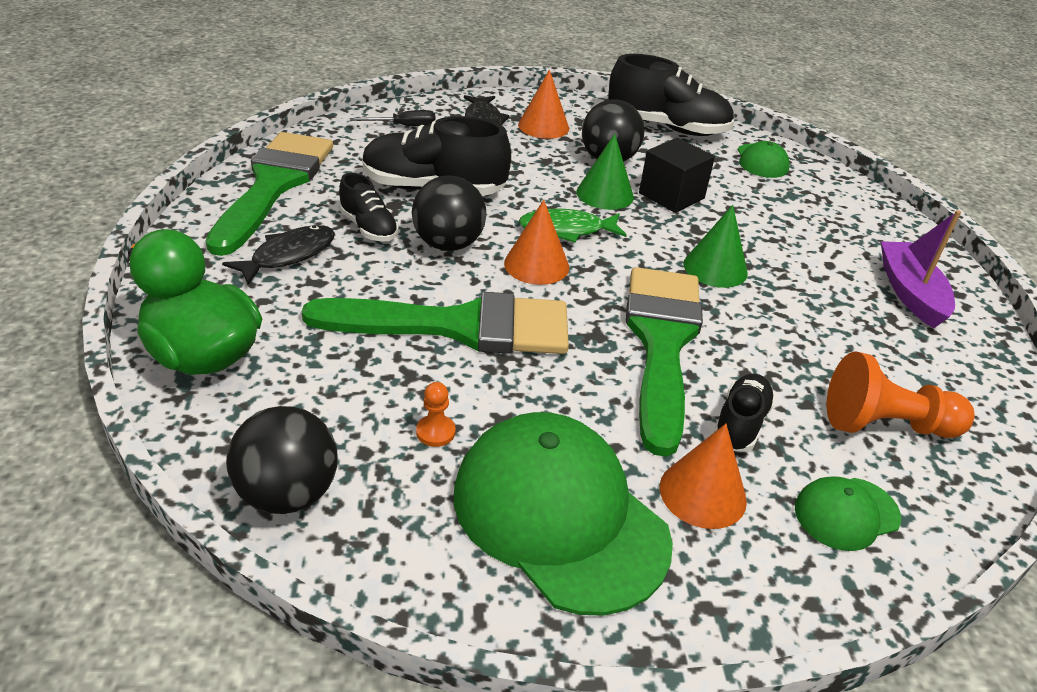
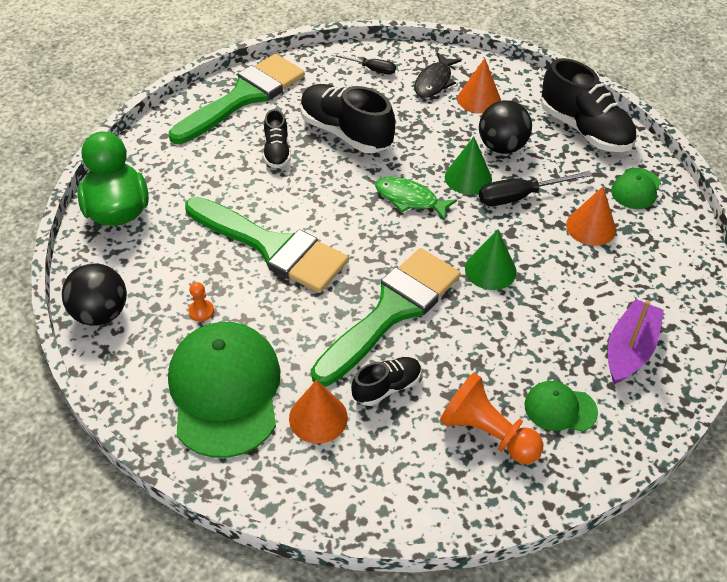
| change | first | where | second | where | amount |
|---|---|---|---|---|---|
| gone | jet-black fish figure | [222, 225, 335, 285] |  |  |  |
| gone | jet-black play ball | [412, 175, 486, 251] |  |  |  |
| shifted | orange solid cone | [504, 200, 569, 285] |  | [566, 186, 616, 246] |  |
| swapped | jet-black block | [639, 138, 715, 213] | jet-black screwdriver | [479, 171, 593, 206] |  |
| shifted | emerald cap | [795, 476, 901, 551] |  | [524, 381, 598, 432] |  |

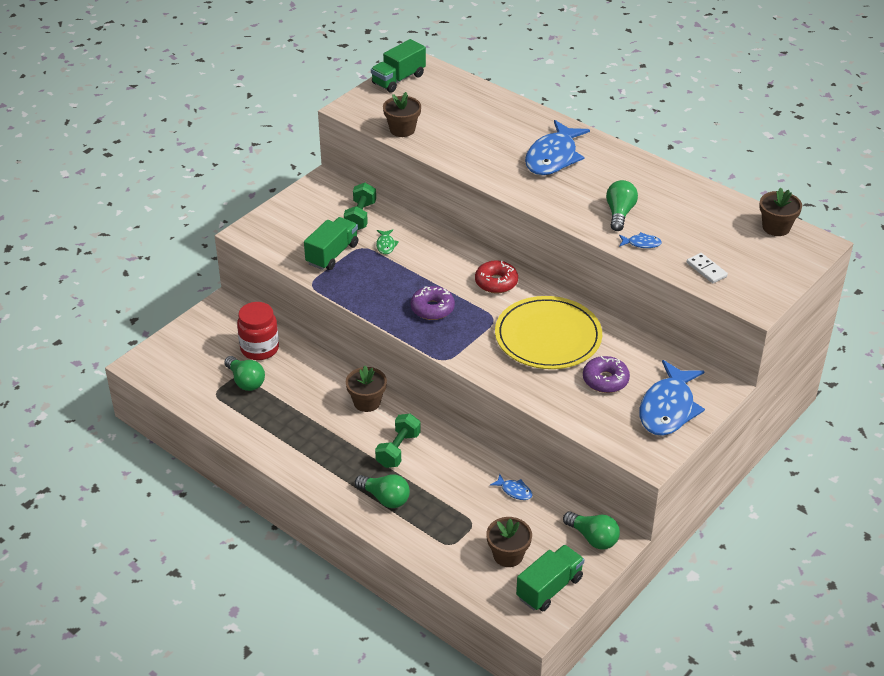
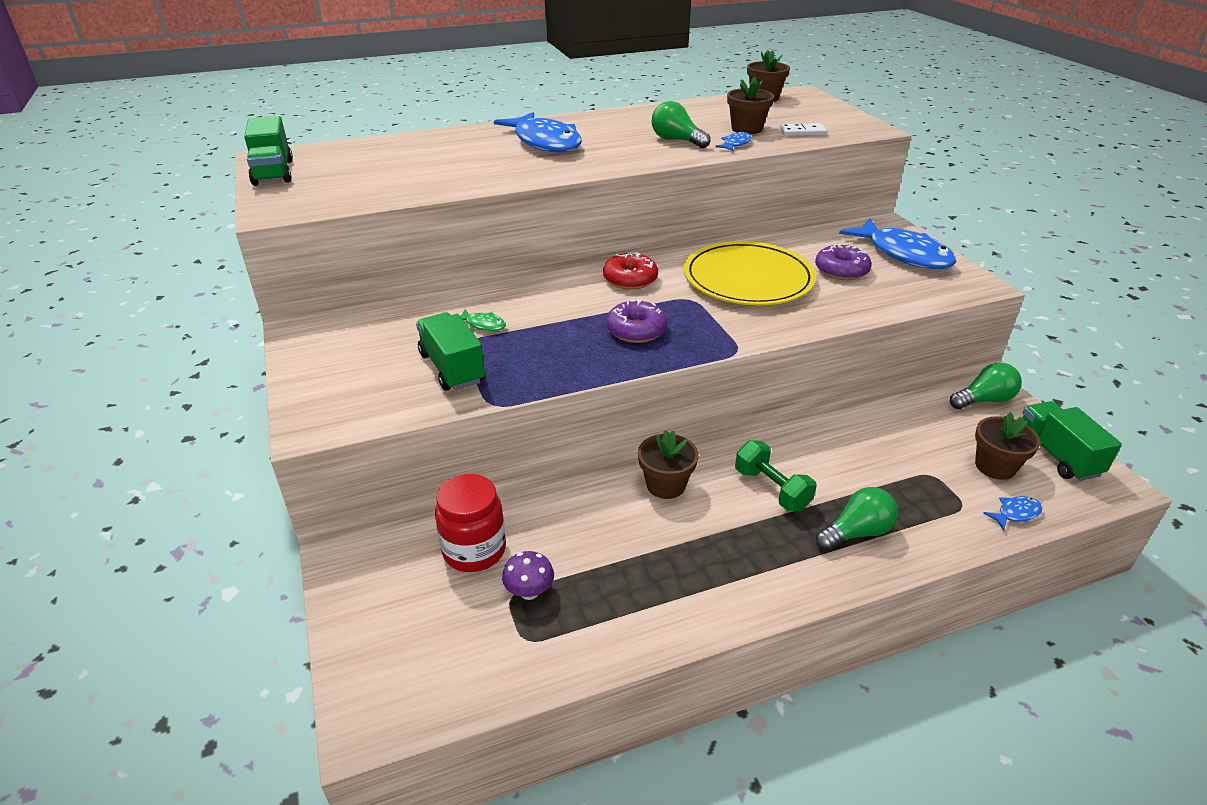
| change | first | where | second | where | amount |
|---|---|---|---|---|---|
| swapped | emerald bulb | [224, 356, 265, 391] | royal purple toadstool | [502, 551, 554, 600] |  |
| gone | emerald dumbbell | [344, 183, 376, 230] |  |  |  |
| shifted | brown plant pot | [383, 92, 421, 137] |  | [727, 77, 774, 134] |  |
| shifted | royal blue fish figure | [490, 474, 533, 500] |  | [983, 496, 1042, 531] |  |

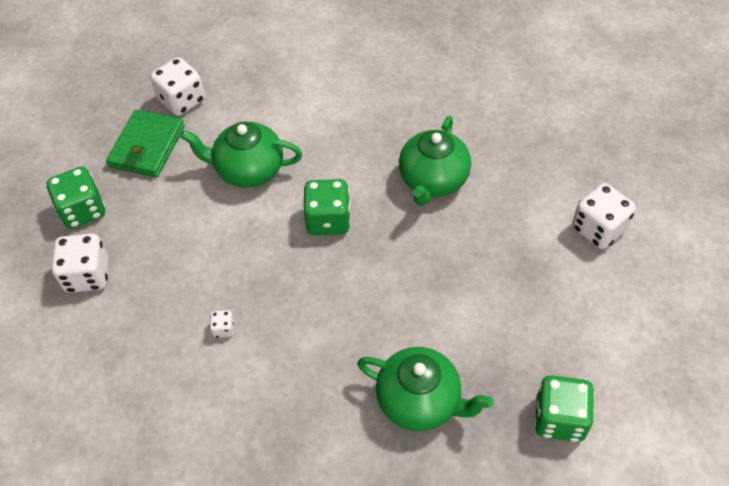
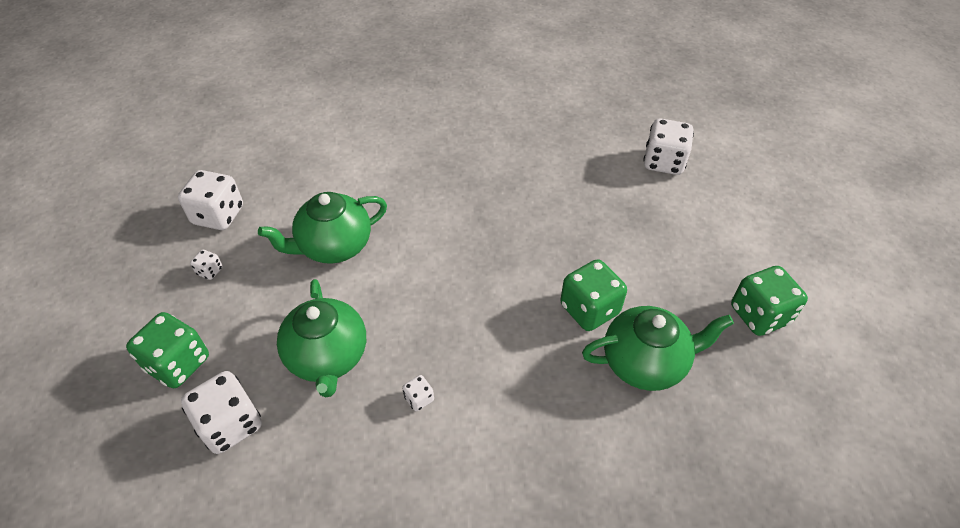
| change | first | where | second | where | amount |
|---|---|---|---|---|---|
| swapped | emerald card wallet | [106, 109, 185, 177] | pure white game die | [190, 250, 223, 280] |  |
| shifted | emerald game die | [303, 179, 351, 235] |  | [560, 259, 627, 331] |  |
| shifted | emerald china teapot | [399, 116, 471, 206] |  | [277, 279, 366, 398] |  |

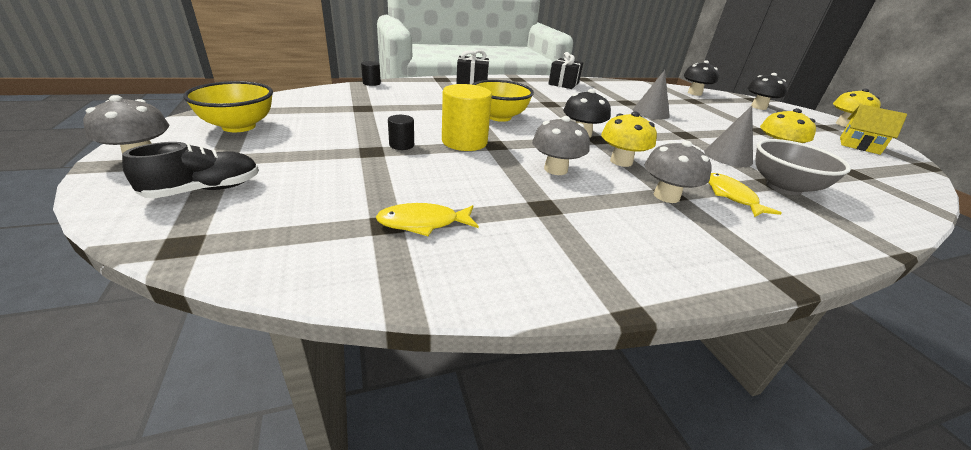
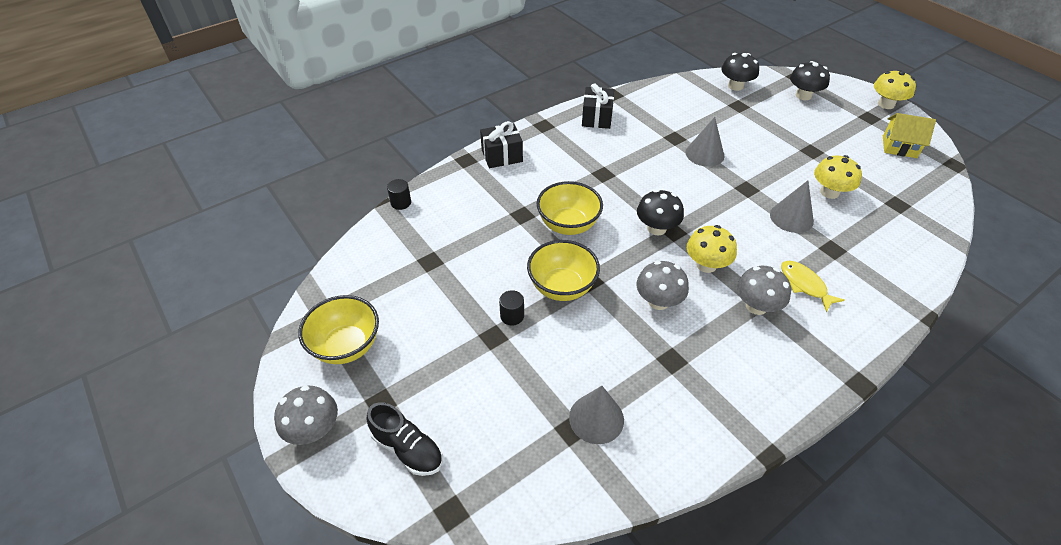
| change | first | where | second | where | amount |
|---|---|---|---|---|---|
| rotated | jet-black sneaker | [122, 142, 259, 198] |  | [366, 402, 443, 476] | 90 degrees clockwise |
| swapped | bright yellow fish figure | [376, 203, 479, 236] | grey solid cone | [569, 386, 624, 444] |  |
| swapped | bright yellow cylinder shape | [442, 84, 492, 151] | bright yellow deep dish | [527, 240, 600, 301] |  |
| gone | grey deep dish | [755, 139, 851, 195] |  |  |  |

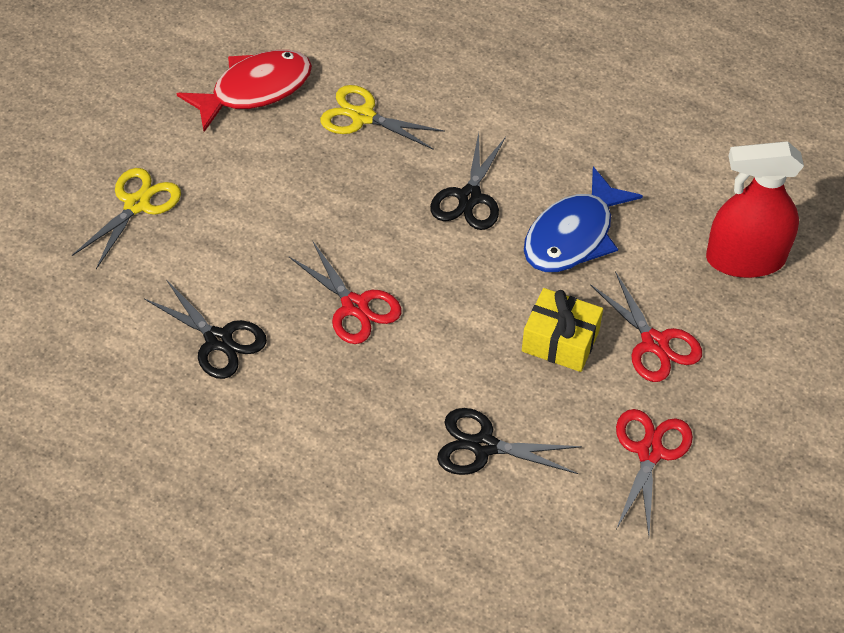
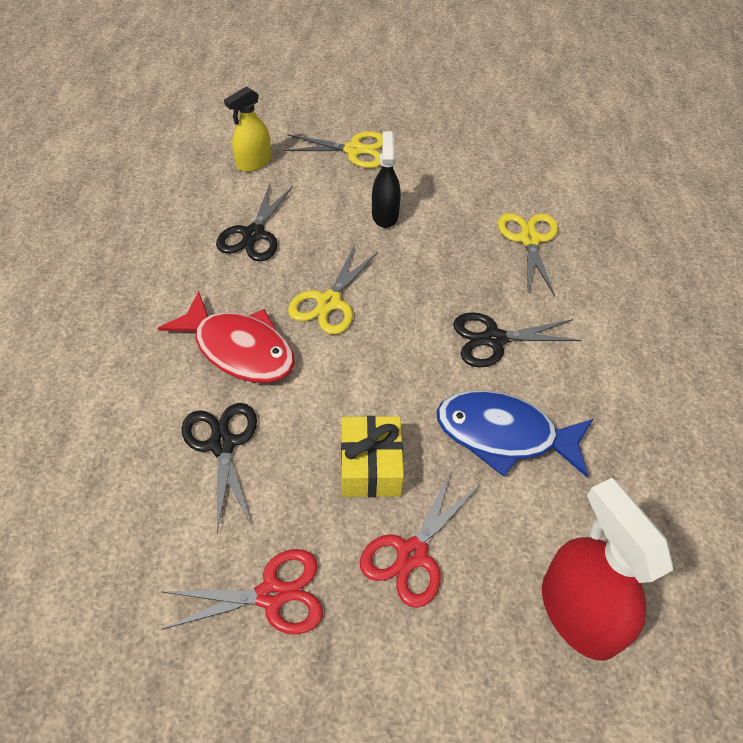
| change | first | where | second | where | amount |
|---|---|---|---|---|---|
| shifted | crimson fish figure | [177, 50, 312, 132] |  | [158, 291, 295, 383] |  |
| repainted | crimson pair of scissors | [289, 240, 401, 344] | bright yellow pair of scissors | [288, 245, 378, 334] |  |
| new |  |  | bright yellow sprayer | [224, 87, 271, 172] |  |
| new |  |  | jet-black sprayer | [372, 131, 401, 228] |  |

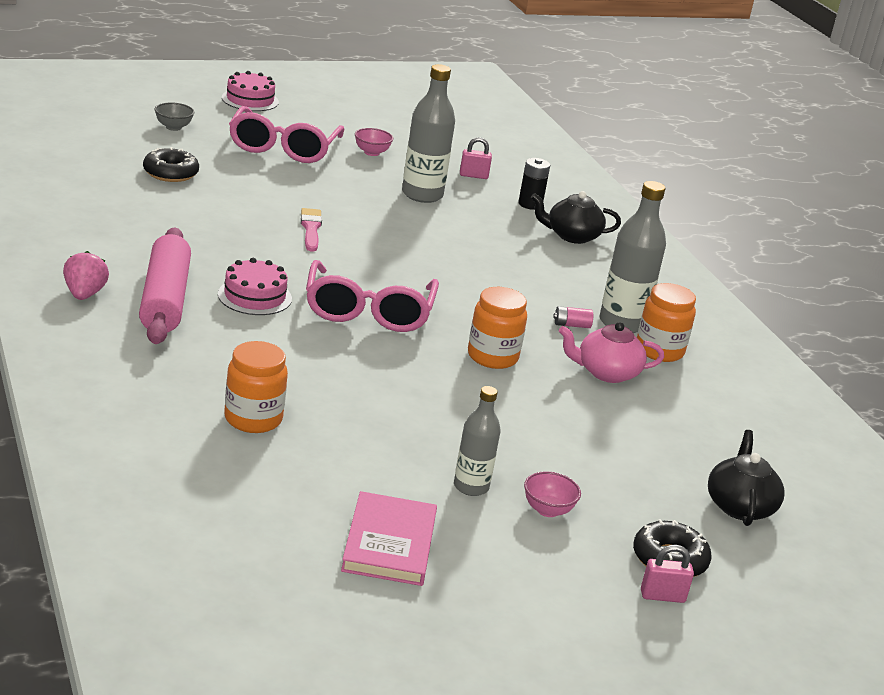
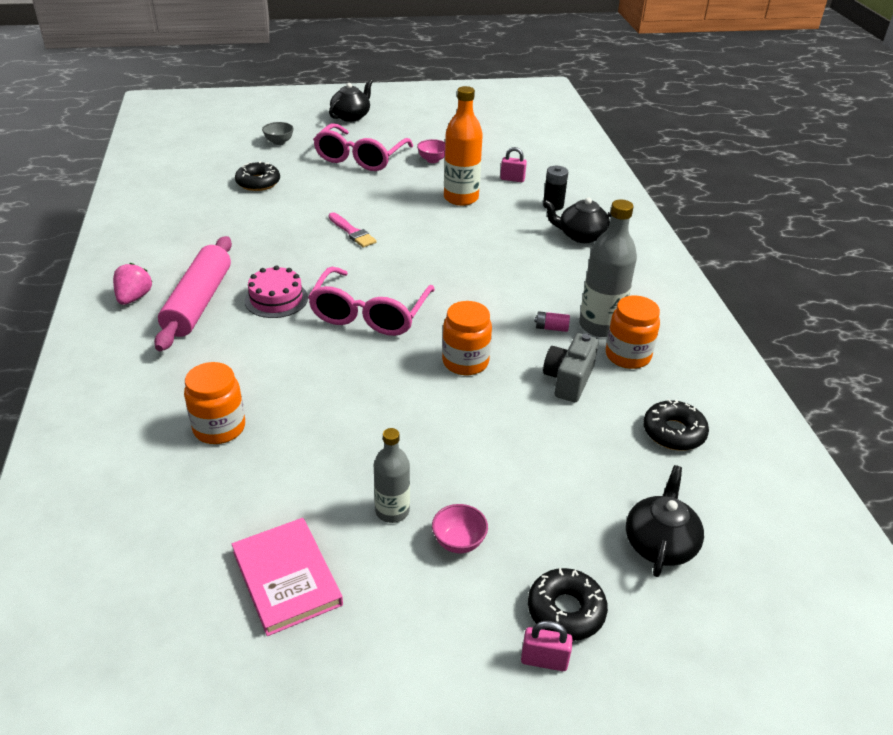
| change | first | where | second | where | amount |
|---|---|---|---|---|---|
| swapped | rose-pink cake | [222, 71, 279, 111] | jet-black china teapot | [329, 79, 373, 122] |  |
| rotated | rose-pink paint brush | [301, 208, 322, 252] |  | [329, 212, 377, 248] | 135 degrees clockwise |
| rotated | rose-pink book | [341, 491, 437, 586] |  | [231, 518, 343, 636] | 45 degrees counterclockwise |
| repainted | grey flask | [402, 64, 455, 203] | orange flask | [444, 86, 483, 206] |  |
| swapped | rose-pink china teapot | [559, 322, 664, 383] | grey compact camera | [543, 333, 599, 402] |  |
| new |  |  | jet-black glazed donut | [643, 399, 709, 451] |  |

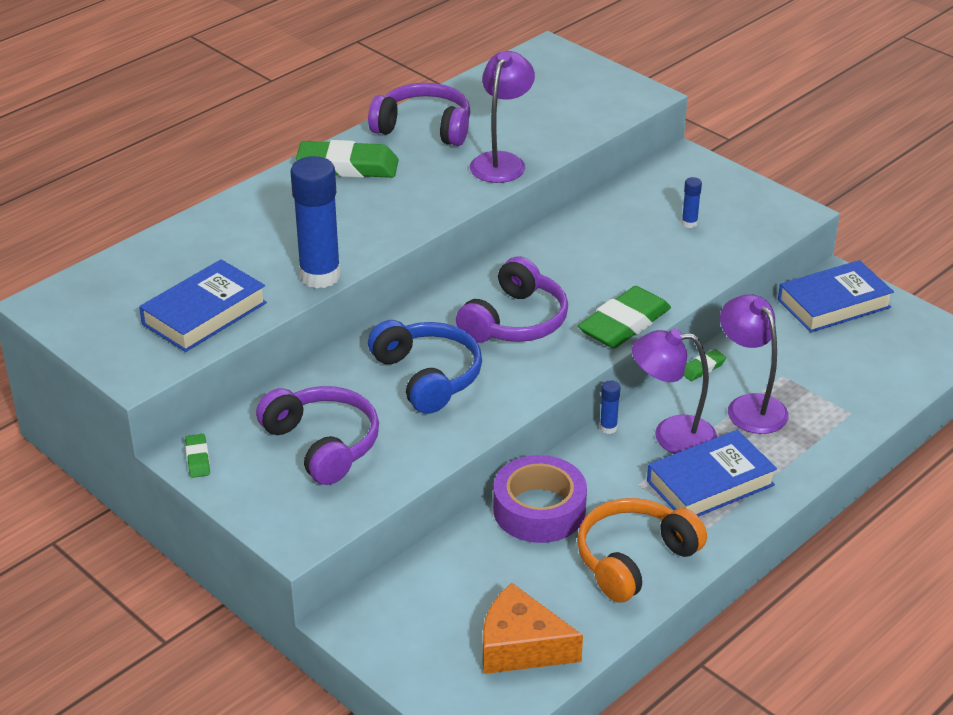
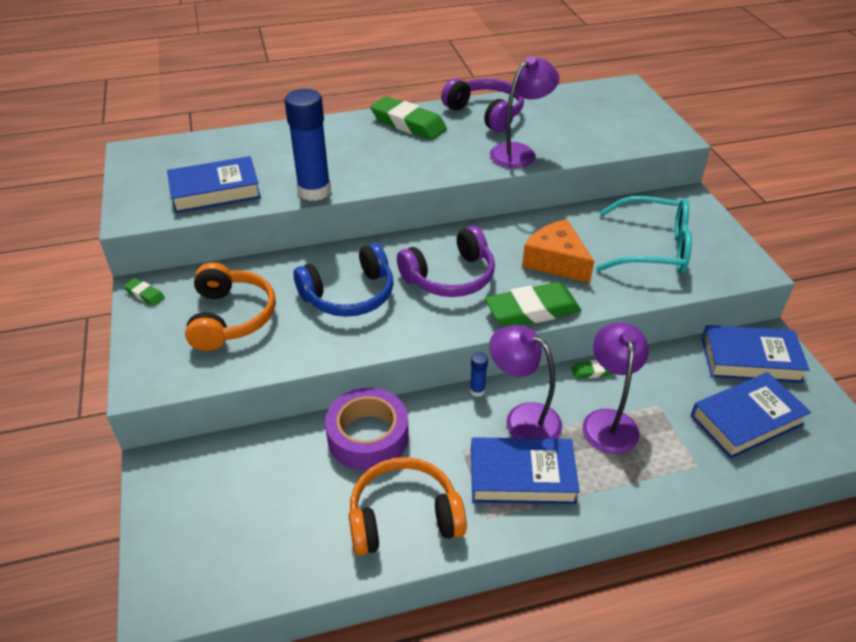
| change | first | where | second | where | amount |
|---|---|---|---|---|---|
| rotated | emerald pencil eraser | [185, 434, 210, 478] |  | [124, 278, 165, 306] | 75 degrees counterclockwise |
| repainted | royal purple headset | [256, 386, 379, 485] | orange headset | [185, 262, 276, 351] |  |
| rotated | royal blue headset | [368, 320, 482, 414] |  | [293, 243, 394, 317] | 60 degrees clockwise |
| shifted | orange cheese wedge | [483, 583, 583, 674] |  | [522, 219, 594, 283] |  |
| swapped | royal blue glue stick | [682, 177, 702, 228] | teal spectacles | [596, 196, 692, 274] |  |
| new |  |  | royal blue book | [691, 372, 811, 459] |  |

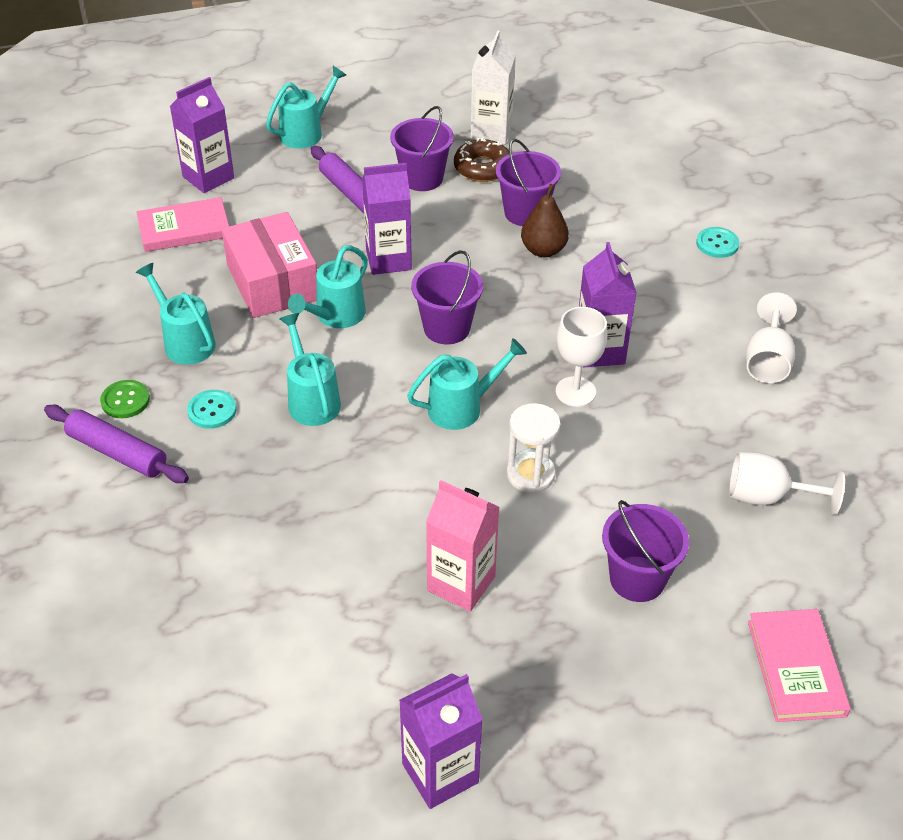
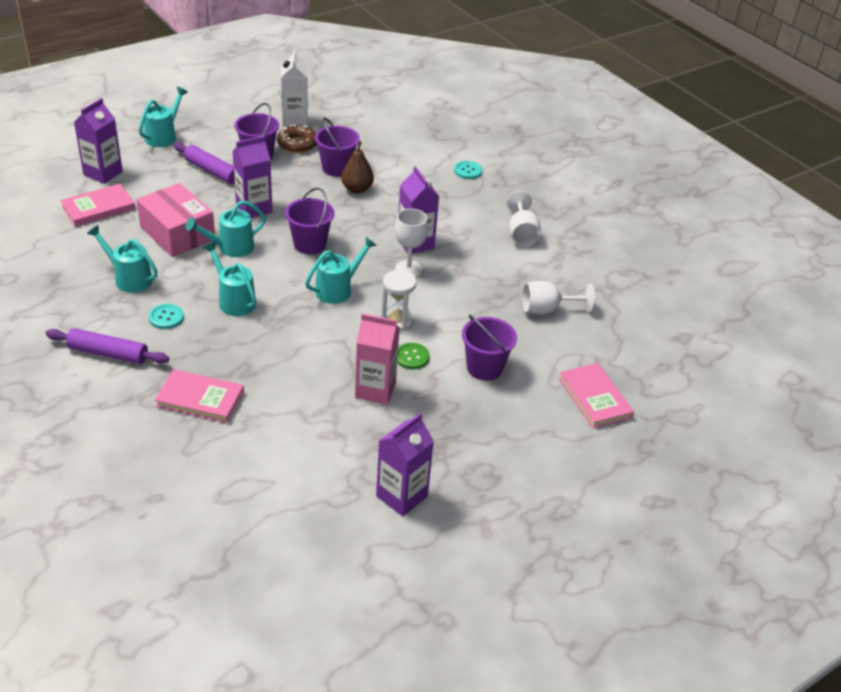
| change | first | where | second | where | amount |
|---|---|---|---|---|---|
| shifted | emerald sewing button | [100, 380, 150, 418] |  | [397, 343, 430, 369] |  |
| rotated | teal watering pot | [288, 245, 368, 328] |  | [186, 200, 266, 257] | 45 degrees clockwise |
| new |  |  | rose-pink book | [155, 369, 244, 423] |  |

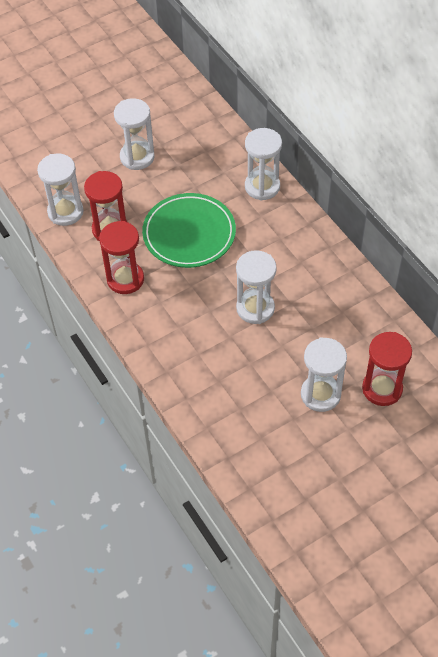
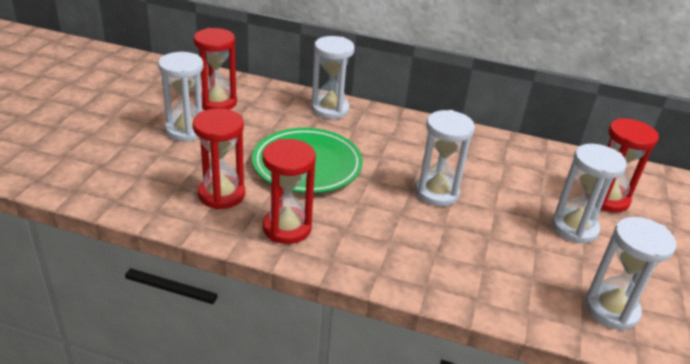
| change | first | where | second | where | amount |
|---|---|---|---|---|---|
| shifted | pure white sandglass | [37, 154, 84, 226] |  | [585, 217, 677, 331] |  |
| new |  |  | crimson sandglass | [194, 28, 237, 110] |  |

